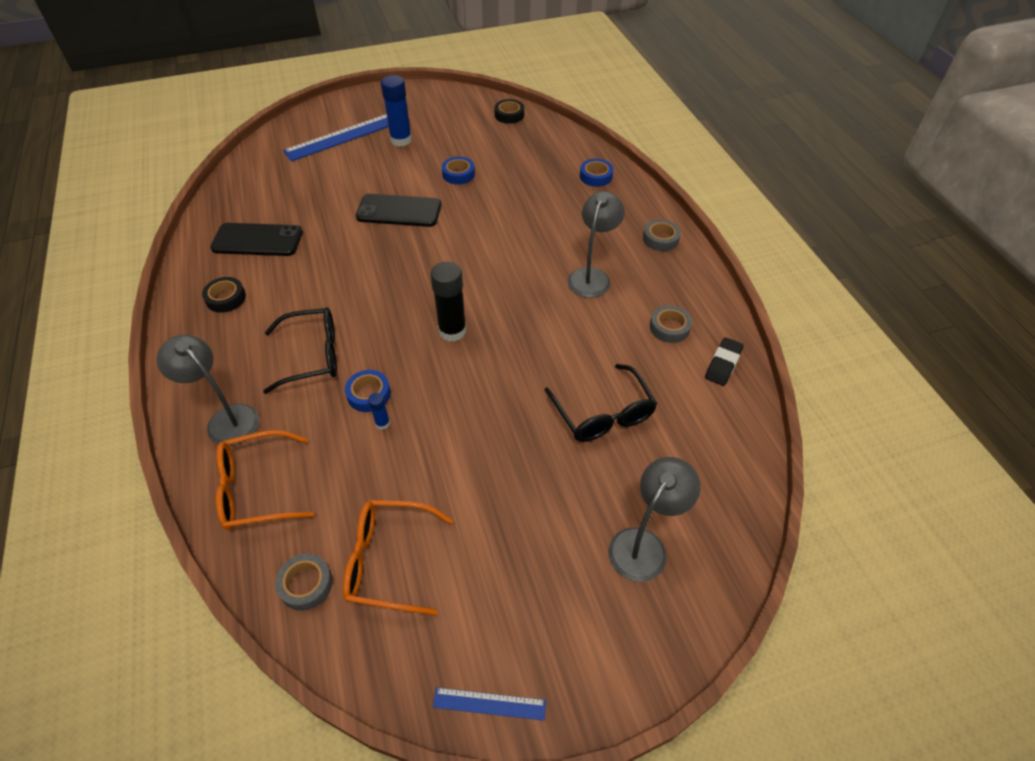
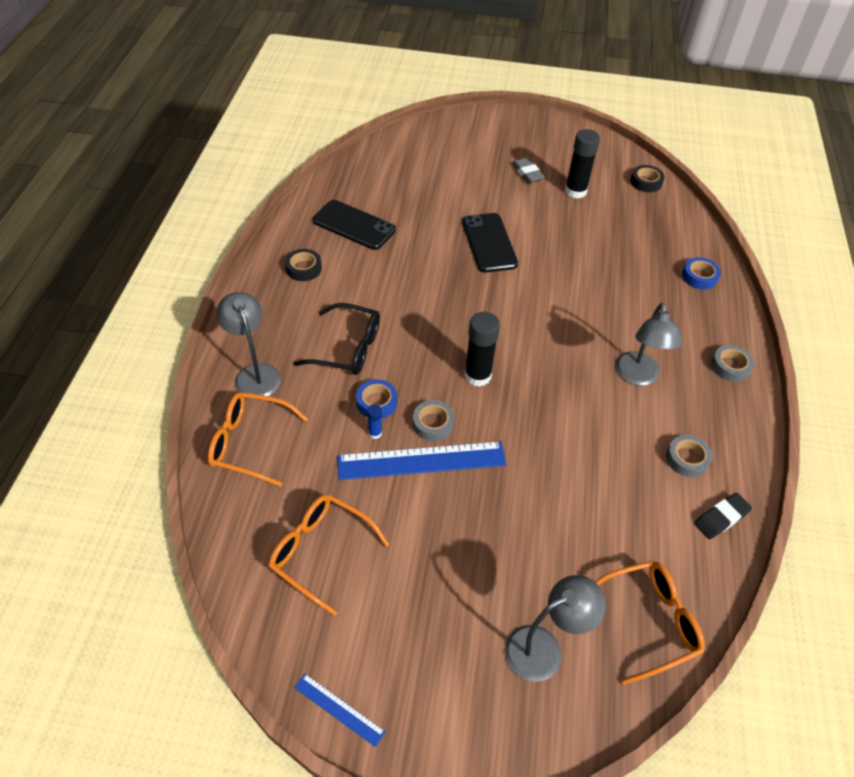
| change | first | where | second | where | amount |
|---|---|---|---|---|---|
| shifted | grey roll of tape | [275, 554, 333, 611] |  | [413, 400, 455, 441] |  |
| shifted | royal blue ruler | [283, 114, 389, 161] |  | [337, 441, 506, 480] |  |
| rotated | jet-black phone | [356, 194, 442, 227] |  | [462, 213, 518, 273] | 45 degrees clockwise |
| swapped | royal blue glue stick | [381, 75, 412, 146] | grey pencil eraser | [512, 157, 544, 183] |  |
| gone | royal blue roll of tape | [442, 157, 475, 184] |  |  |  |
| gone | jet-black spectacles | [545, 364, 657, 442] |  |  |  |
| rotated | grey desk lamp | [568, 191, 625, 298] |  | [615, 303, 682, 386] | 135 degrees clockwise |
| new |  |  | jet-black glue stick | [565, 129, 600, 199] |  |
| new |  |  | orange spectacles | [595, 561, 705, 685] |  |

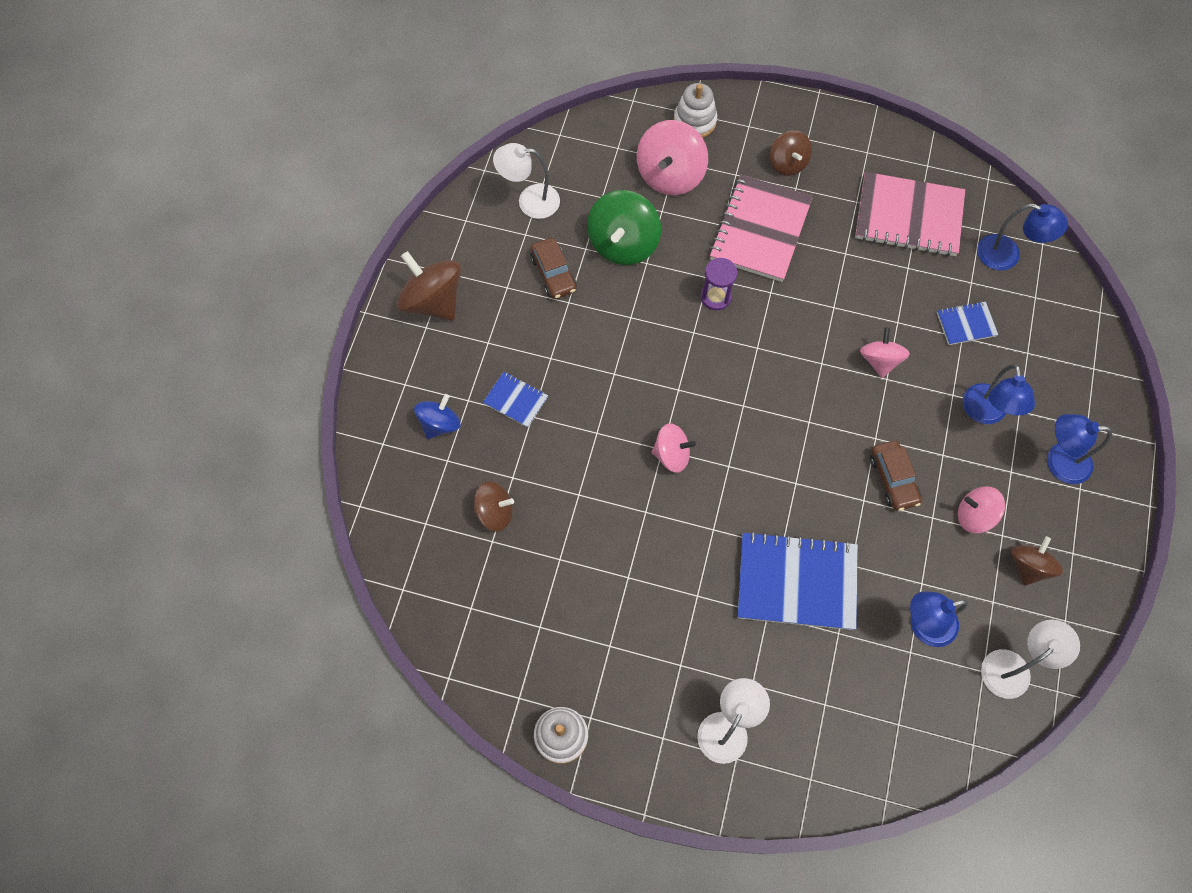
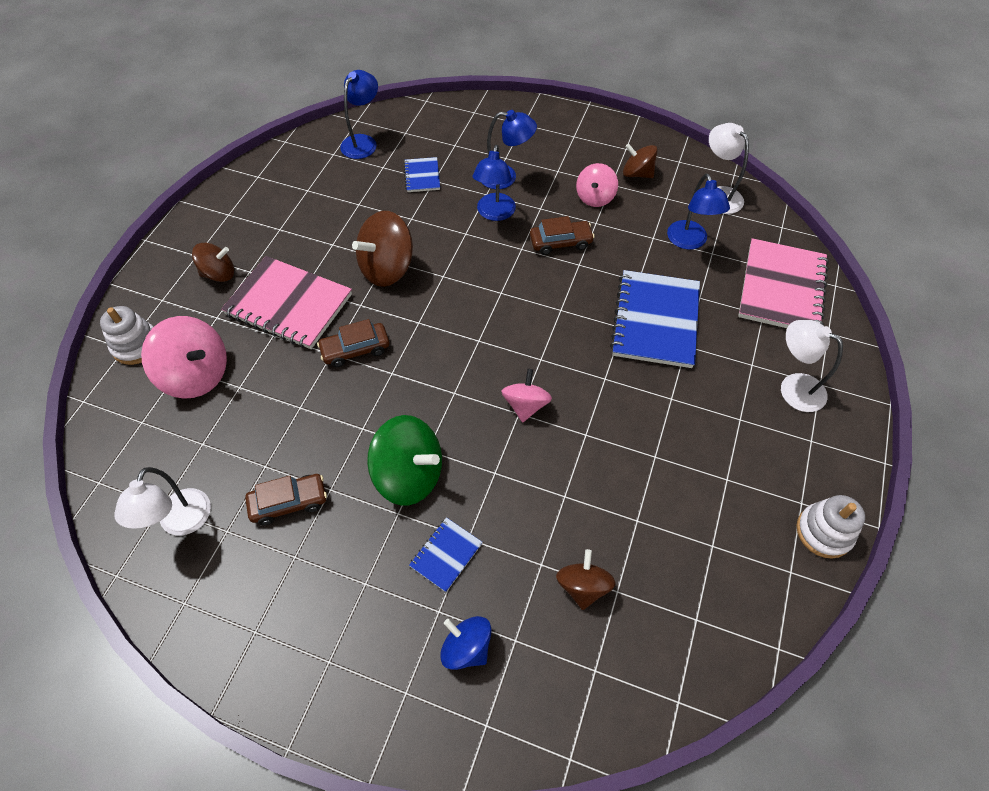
| change | first | where | second | where | amount |
|---|---|---|---|---|---|
| shifted | brown toy top | [396, 251, 461, 320] |  | [352, 211, 413, 287] |  |
| shifted | emerald toy top | [587, 190, 661, 265] |  | [367, 415, 442, 505] |  |
| swapped | royal purple sandglass | [701, 258, 737, 310] | brown automobile | [317, 319, 389, 367] |  |
| shifted | rose-pink exercise book | [855, 172, 965, 257] |  | [738, 238, 829, 328] |  |
| gone | rose-pink toy top | [860, 328, 910, 378] |  |  |  |
| shifted | royal blue desk lamp | [1047, 414, 1112, 484] |  | [472, 145, 516, 221] |  |

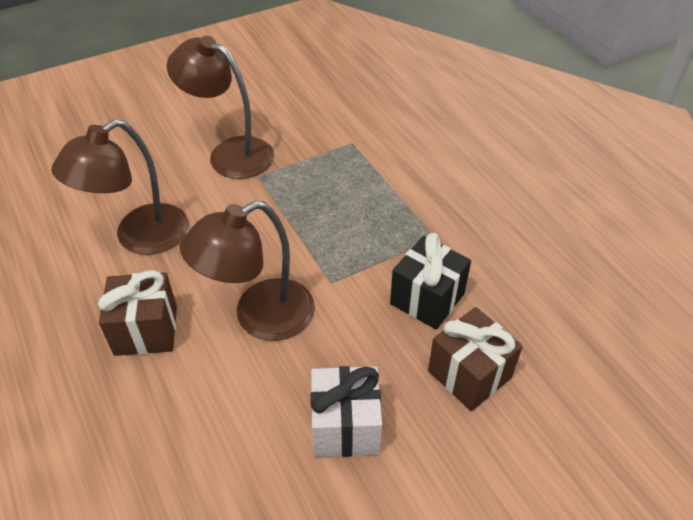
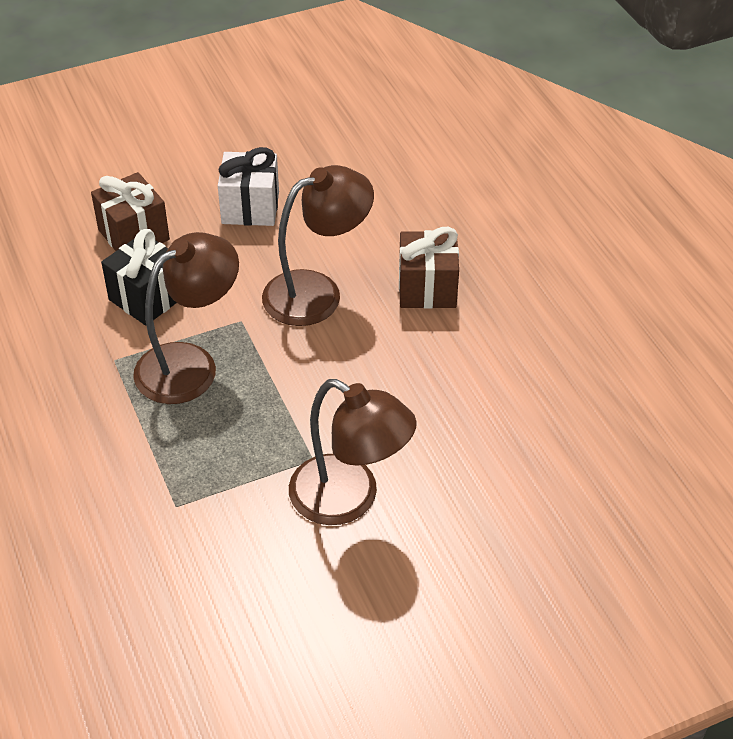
| change | first | where | second | where | amount |
|---|---|---|---|---|---|
| shifted | brown desk lamp | [51, 119, 189, 255] |  | [133, 232, 239, 404] |  |

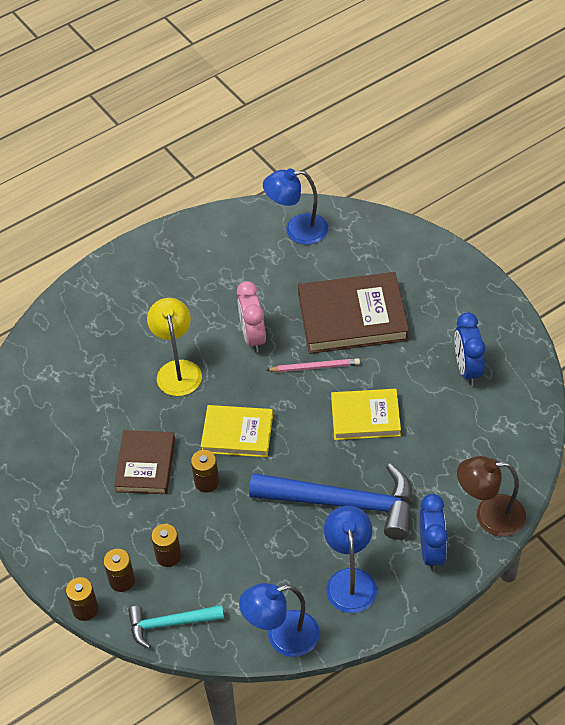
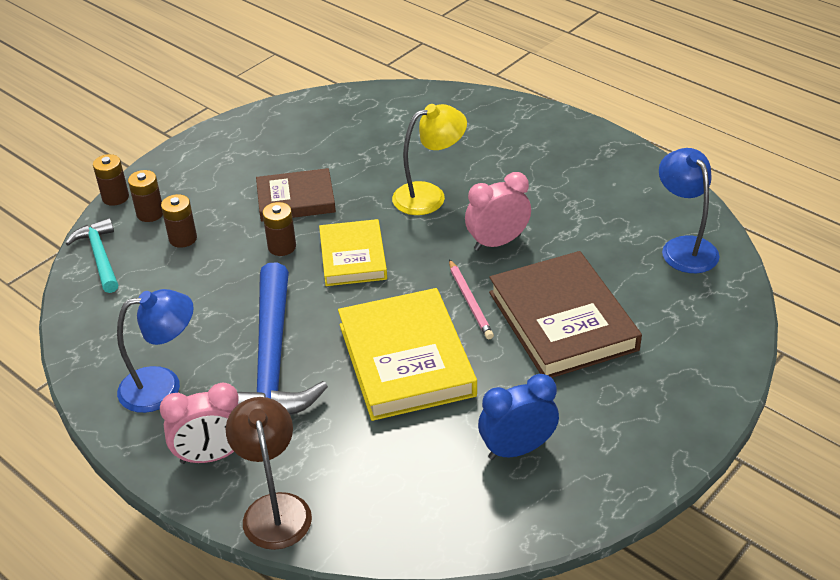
| change | first | where | second | where | amount |
|---|---|---|---|---|---|
| gone | royal blue desk lamp | [239, 583, 320, 657] |  |  |  |
| scaled | bright yellow book | [331, 389, 401, 440] |  | [338, 288, 477, 421] | x1.59 |
| repainted | royal blue bedside clock | [420, 494, 448, 572] | rose-pink bedside clock | [160, 383, 239, 464] |  |

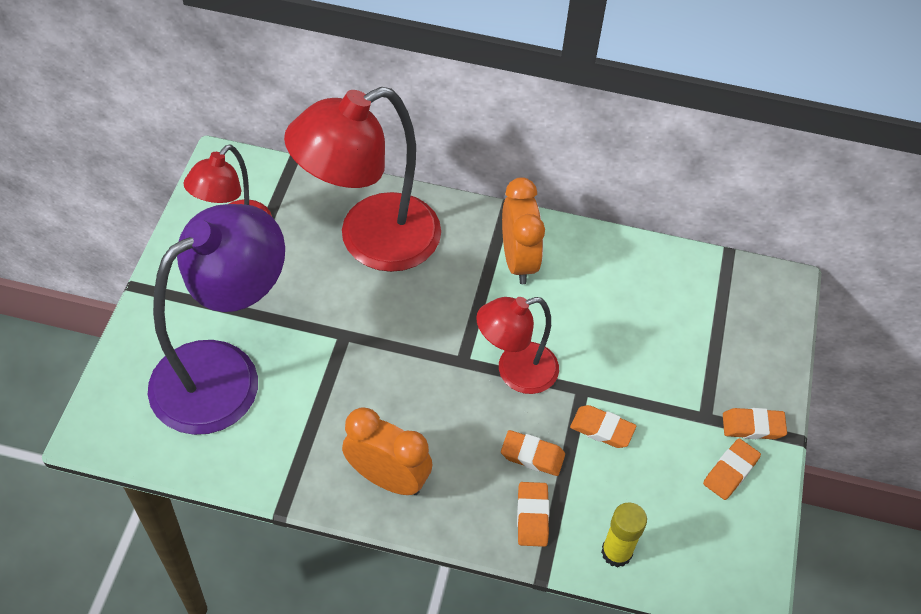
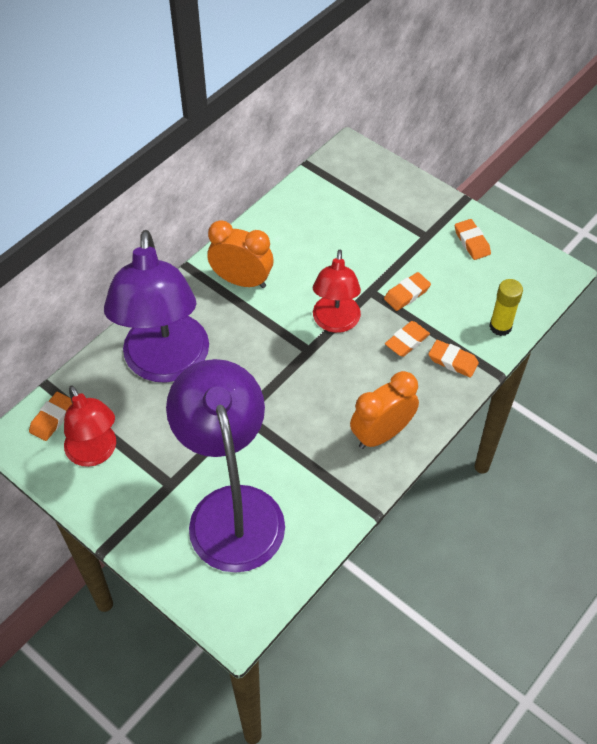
| change | first | where | second | where | amount |
|---|---|---|---|---|---|
| repainted | crimson desk lamp | [284, 87, 441, 272] | royal purple desk lamp | [104, 230, 209, 383] |  |
| shifted | orange pencil eraser | [723, 408, 787, 439] |  | [29, 392, 72, 441] |  |

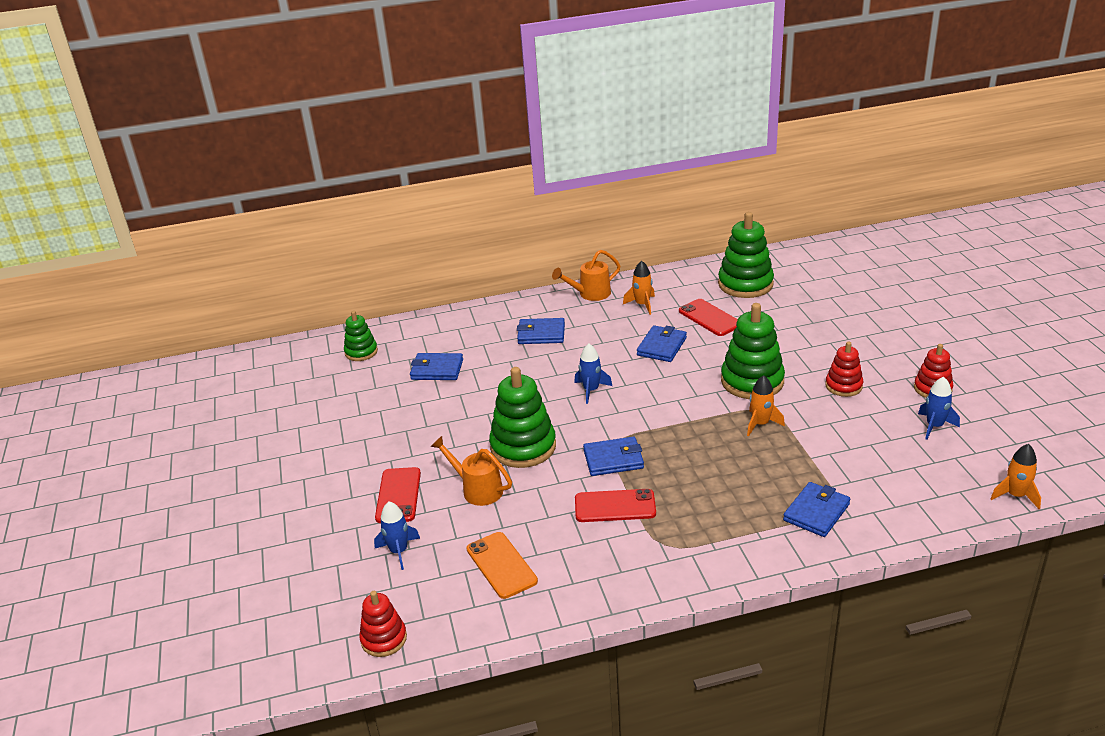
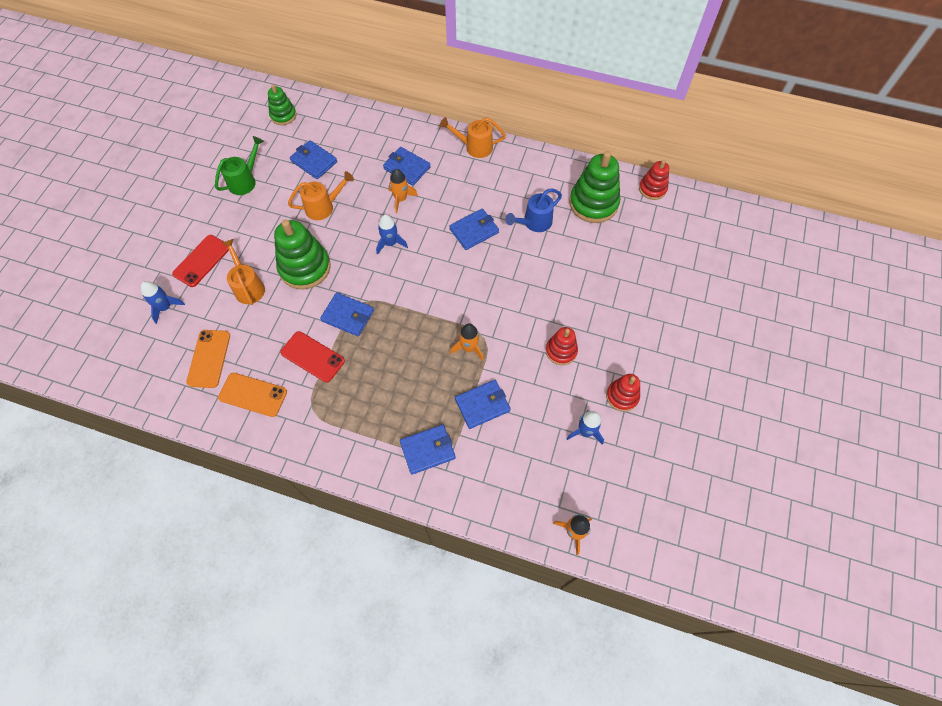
| change | first | where | second | where | amount |
|---|---|---|---|---|---|
| shifted | crimson stacking rings | [359, 591, 407, 657] |  | [639, 160, 669, 200] |  |
| shifted | orange spaceship | [623, 261, 655, 315] |  | [388, 169, 418, 213] |  |
| swapped | crimson phone | [679, 299, 738, 336] | royal blue watering pot | [505, 188, 562, 232] |  |
| gone | emerald stacking rings | [721, 303, 785, 399] |  |  |  |
| new |  |  | emerald watering pot | [215, 136, 264, 195] |  |
| new |  |  | orange phone | [218, 373, 287, 417] |  |
| new |  |  | orange watering pot | [288, 171, 354, 220] |  |
| new |  |  | royal blue card wallet | [455, 380, 511, 429] |  |

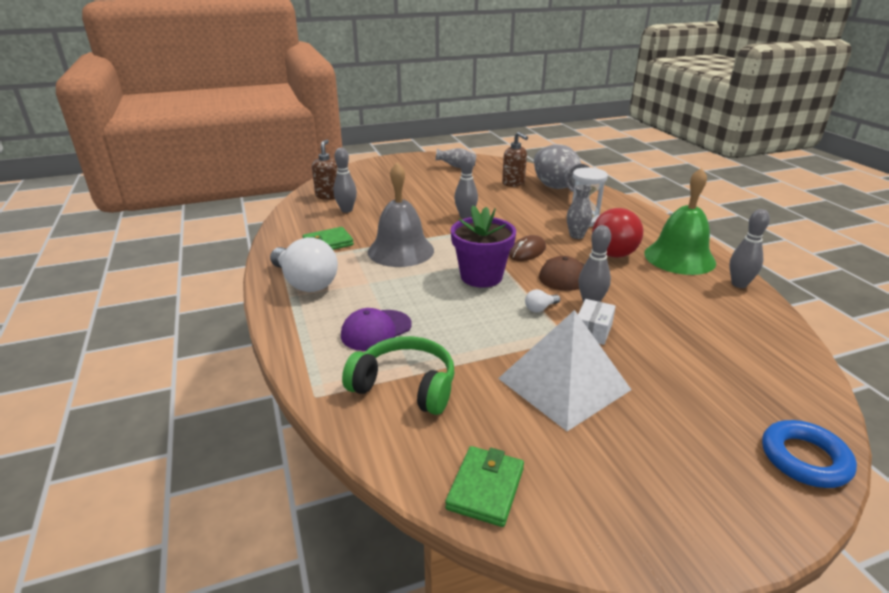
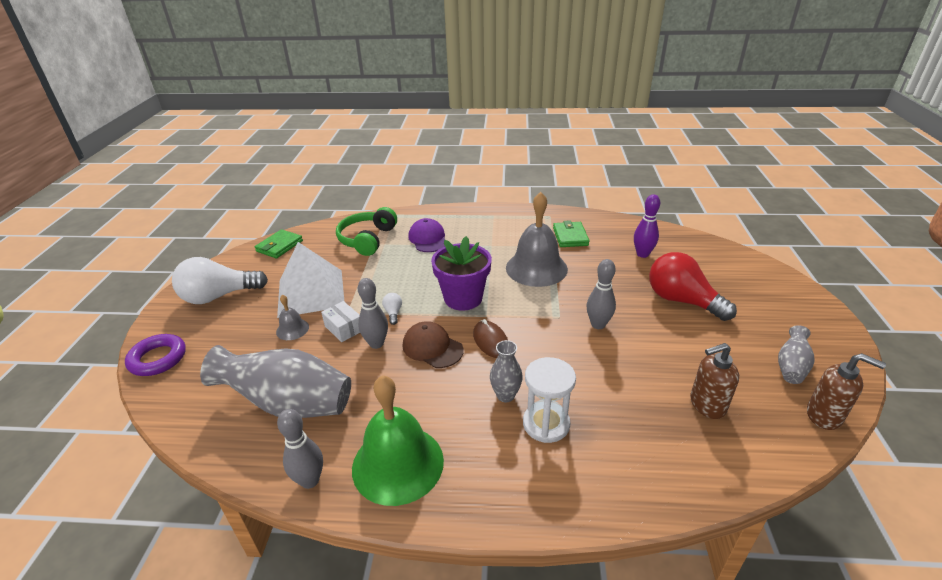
| change | first | where | second | where | amount |
|---|---|---|---|---|---|
| shifted | pure white bulb | [270, 237, 338, 292] |  | [172, 257, 268, 304] |  |
| shifted | brown pump bottle | [312, 140, 338, 200] |  | [807, 353, 886, 430] |  |
| repainted | grey bowling pin | [333, 148, 357, 213] | royal purple bowling pin | [634, 194, 660, 258] |  |
| rotated | emerald headset | [342, 336, 454, 415] |  | [336, 207, 397, 256] | 150 degrees clockwise |
| rotated | emerald card wallet | [445, 446, 524, 527] |  | [255, 229, 303, 258] | 75 degrees clockwise |
| shifted | grey vase | [534, 144, 590, 192] |  | [200, 345, 351, 418] |  |
| shifted | crimson bulb | [592, 208, 643, 258] |  | [649, 252, 737, 321] |  |
| repainted | royal blue hoop | [762, 420, 857, 488] | royal purple hoop | [125, 334, 186, 376] |  |
| new |  |  | grey bell | [276, 295, 309, 340] |  |

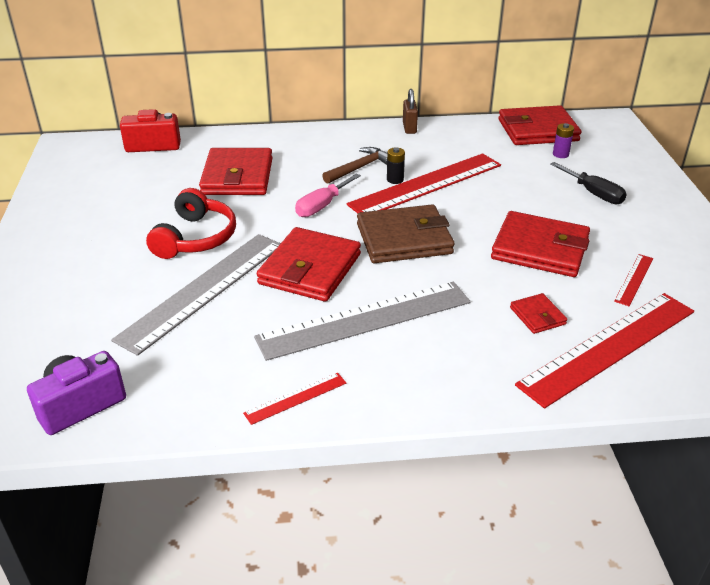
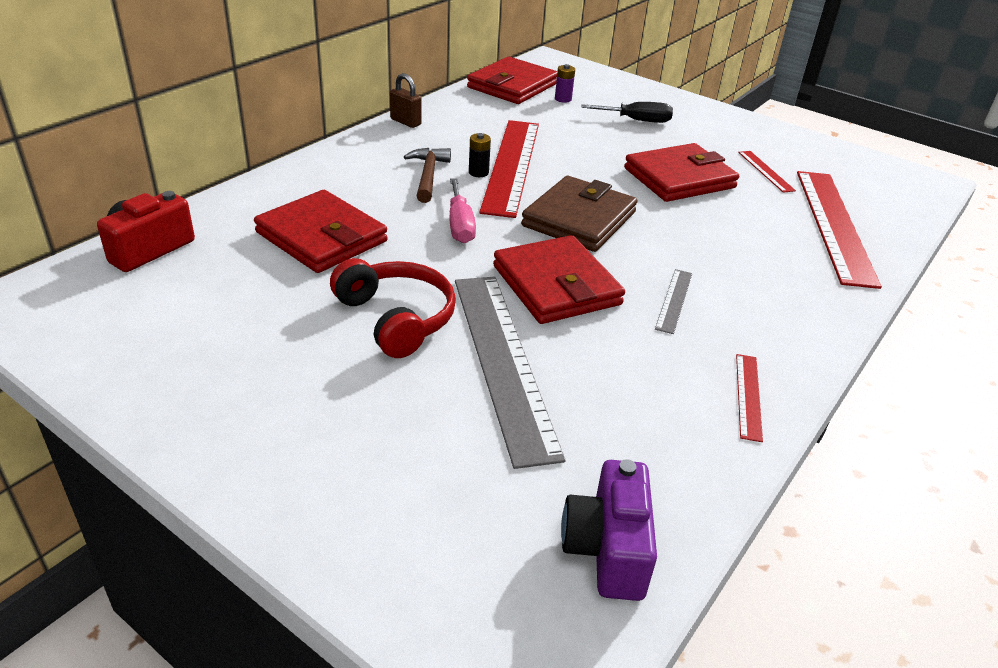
| change | first | where | second | where | amount |
|---|---|---|---|---|---|
| scaled | grey ruler | [254, 282, 471, 361] |  | [655, 269, 692, 334] | x0.44 |
| gone | crimson card wallet | [510, 293, 567, 334] |  |  |  |

